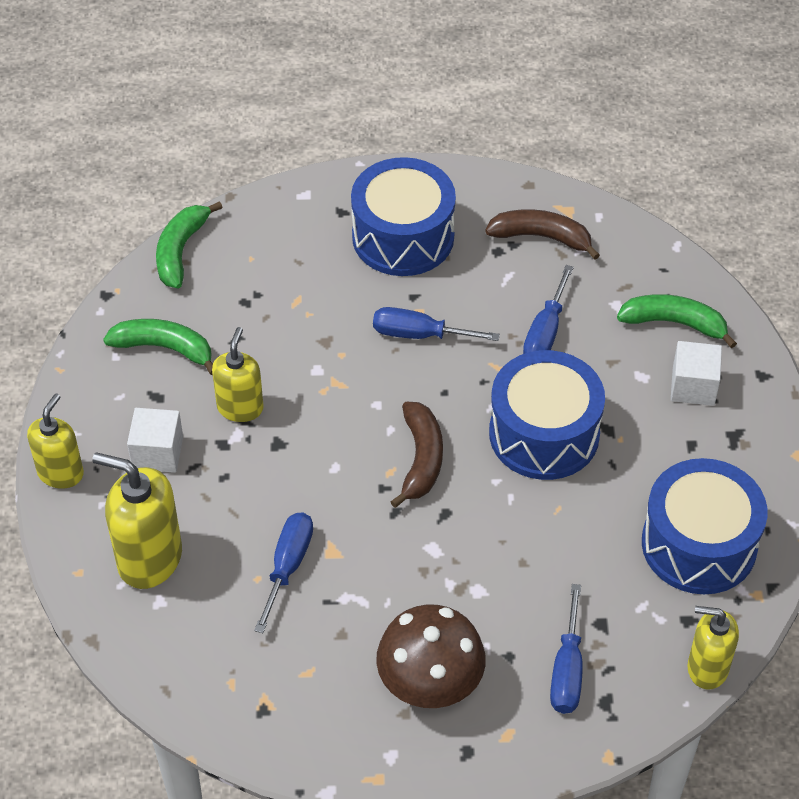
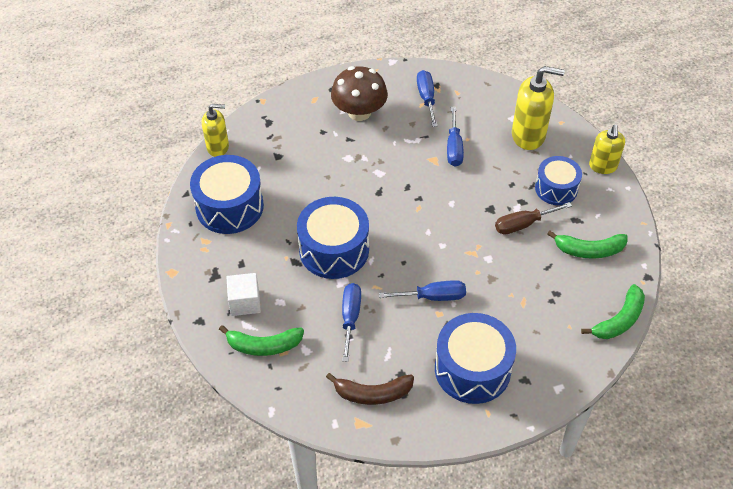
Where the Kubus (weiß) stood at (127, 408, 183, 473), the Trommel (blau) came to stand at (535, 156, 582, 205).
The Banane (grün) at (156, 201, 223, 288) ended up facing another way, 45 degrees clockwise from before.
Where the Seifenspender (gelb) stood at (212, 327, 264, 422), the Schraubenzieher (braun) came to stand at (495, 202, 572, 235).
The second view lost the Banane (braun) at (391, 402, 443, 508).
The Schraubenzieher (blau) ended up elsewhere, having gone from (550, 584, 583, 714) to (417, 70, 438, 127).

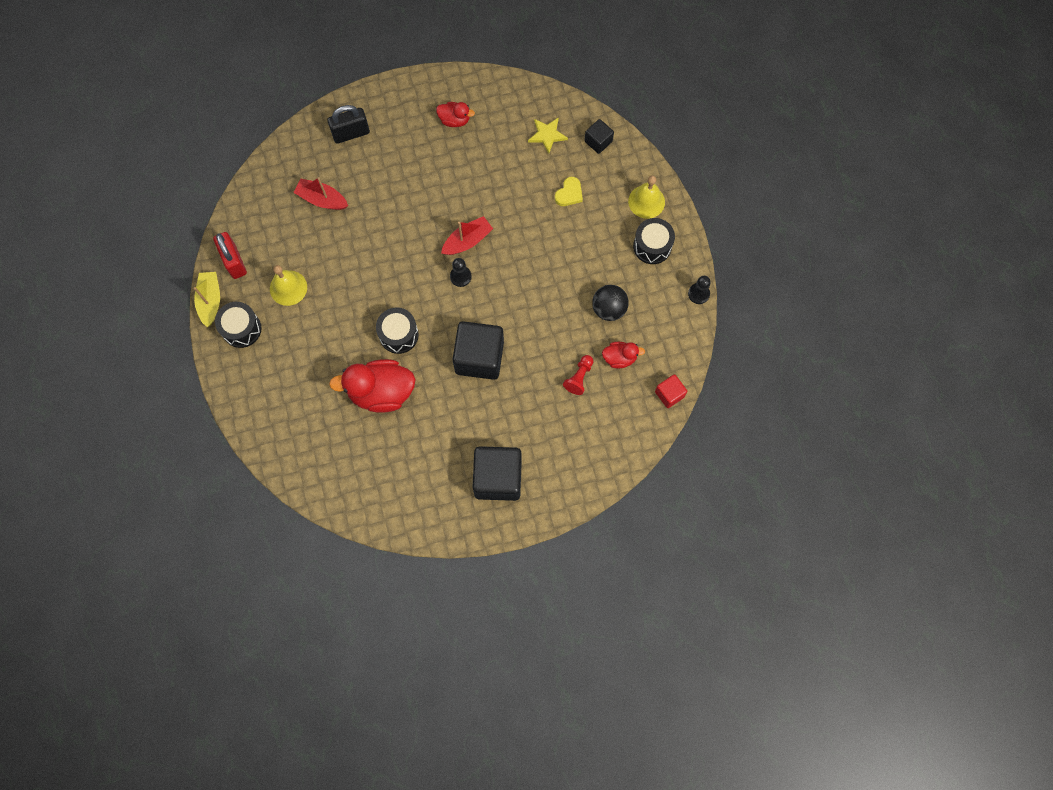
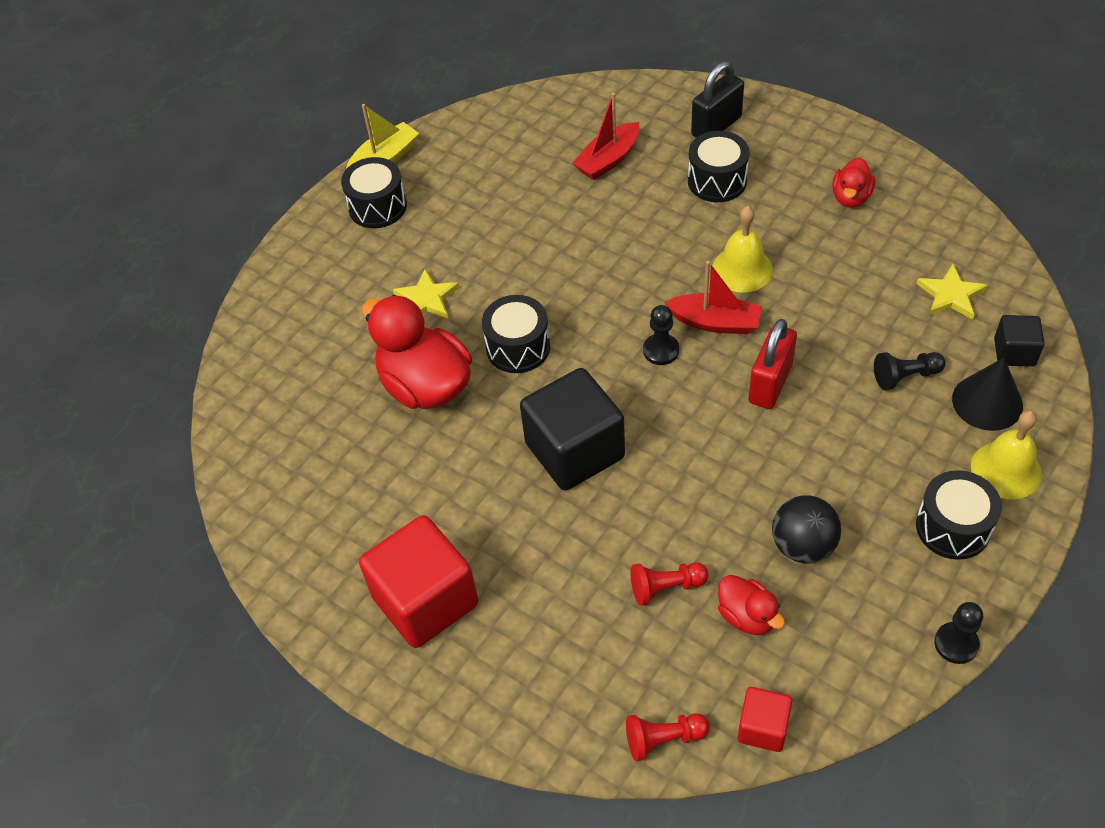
The Vorhängeschloss (rot) ended up elsewhere, having gone from (213, 232, 247, 279) to (748, 319, 797, 409).
The Glocke (gelb) ended up elsewhere, having gone from (270, 265, 307, 306) to (712, 206, 773, 293).
The Boot (rot) at (293, 177, 348, 210) ended up facing another way, 120 degrees counterclockwise from before.
The Vorhängeschloss (schwarz) at (327, 105, 370, 144) ended up facing another way, 75 degrees counterclockwise from before.
The Ente (rot) at (436, 102, 475, 127) ended up facing another way, 45 degrees clockwise from before.
What was the Kubus (schwarz) at (472, 446, 522, 501) turned into the Kubus (rot) at (359, 515, 478, 648).
Where the Herz (gelb) stood at (555, 177, 583, 206), the Bauer (schwarz) came to stand at (874, 352, 945, 390).
The second view gained the Stern (gelb) at (393, 269, 459, 319).
The second view gained the Bauer (rot) at (626, 713, 710, 761).
The second view gained the Trommel (schwarz) at (688, 131, 750, 202).
The second view gained the Kegel (schwarz) at (952, 358, 1023, 431).

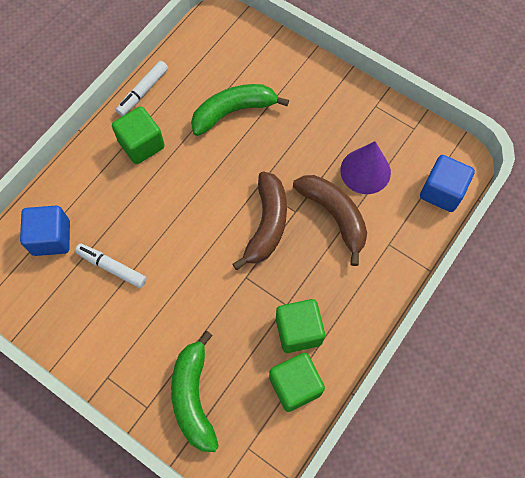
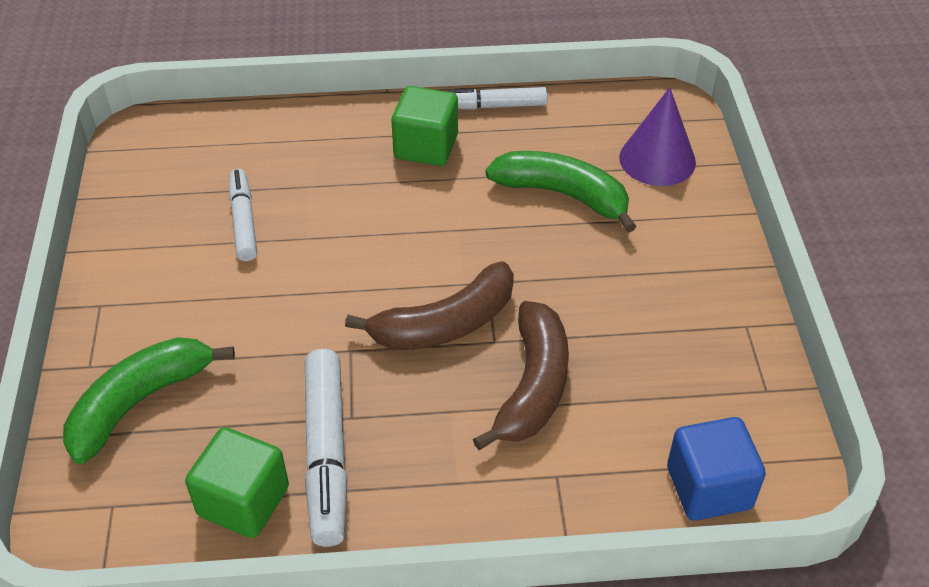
The second view lost the Kubus (blau) at (20, 206, 70, 256).
Where the Kubus (grün) stood at (276, 299, 325, 353), the Filzstift (weiß) came to stand at (305, 349, 348, 547).
The Kegel (lila) ended up elsewhere, having gone from (340, 141, 391, 194) to (619, 87, 696, 186).

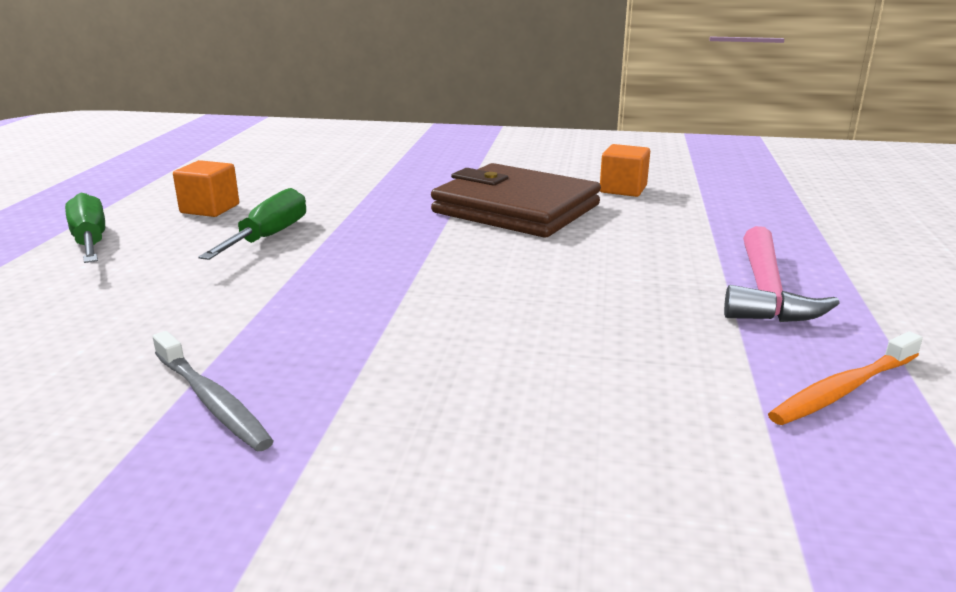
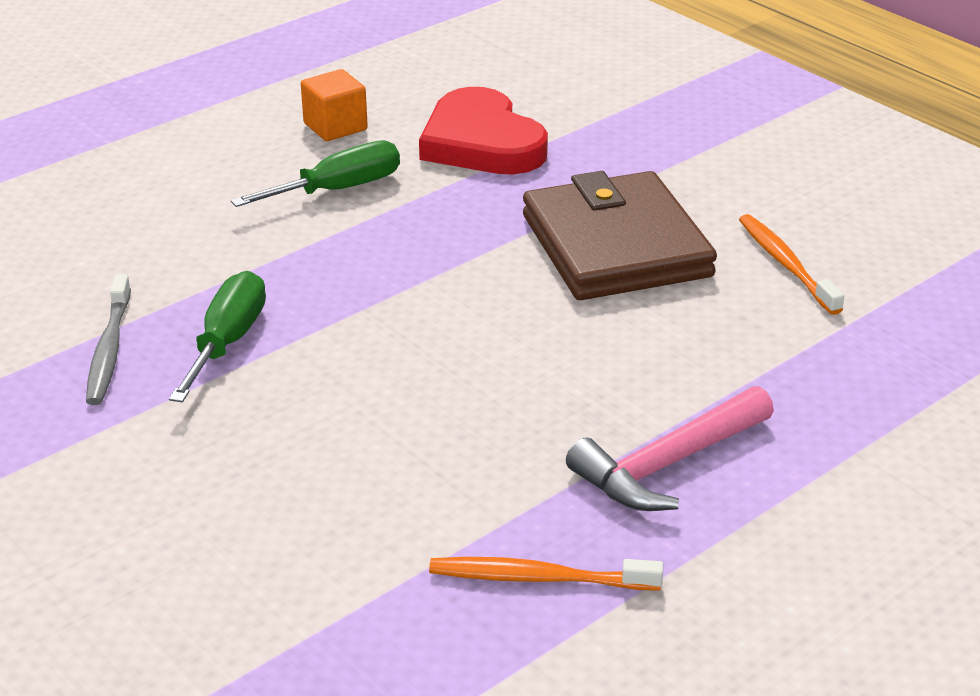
The Schraubenzieher (grün) ended up elsewhere, having gone from (65, 193, 105, 263) to (169, 271, 266, 402).
Where the Kubus (orange) stood at (600, 144, 650, 197), the Zahnbürste (orange) came to stand at (739, 214, 844, 315).
The second view gained the Herz (rot) at (419, 87, 548, 175).

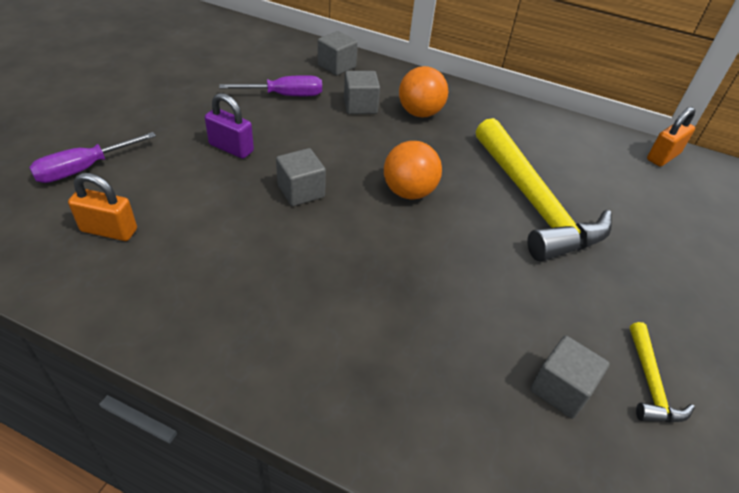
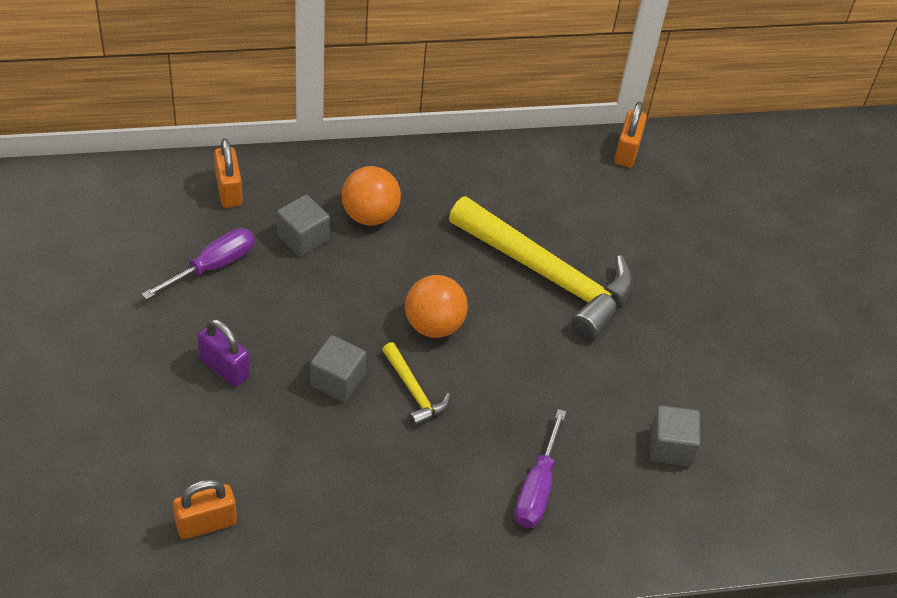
The Schraubenzieher (lila) ended up elsewhere, having gone from (29, 132, 156, 183) to (515, 409, 566, 528).
The Vorhängeschloss (lila) at (205, 93, 254, 159) ended up facing another way, 45 degrees clockwise from before.
Where the Kubus (grau) stood at (318, 31, 358, 75), the Vorhängeschloss (orange) came to stand at (214, 139, 243, 208).
The Hammer (gelb) ended up elsewhere, having gone from (630, 322, 695, 422) to (382, 342, 450, 426).

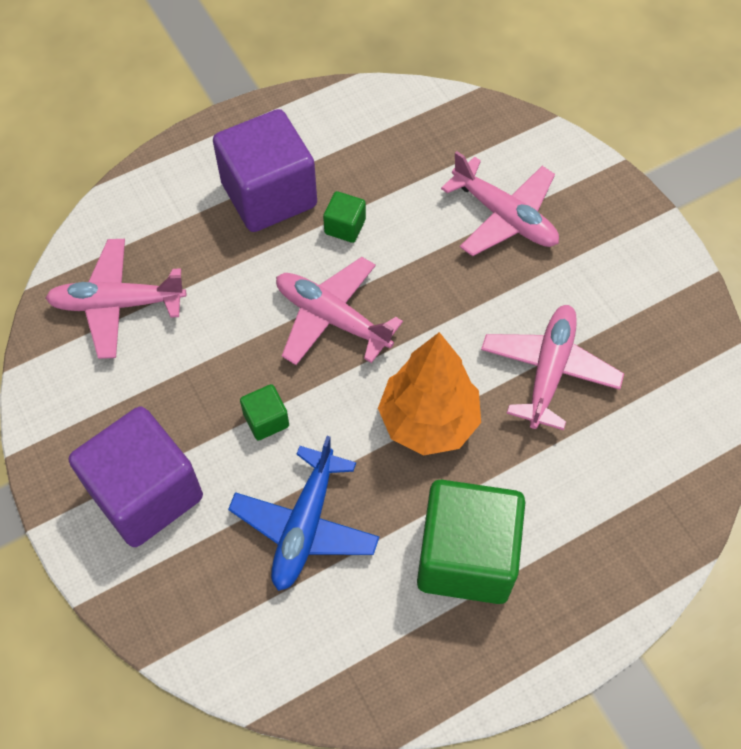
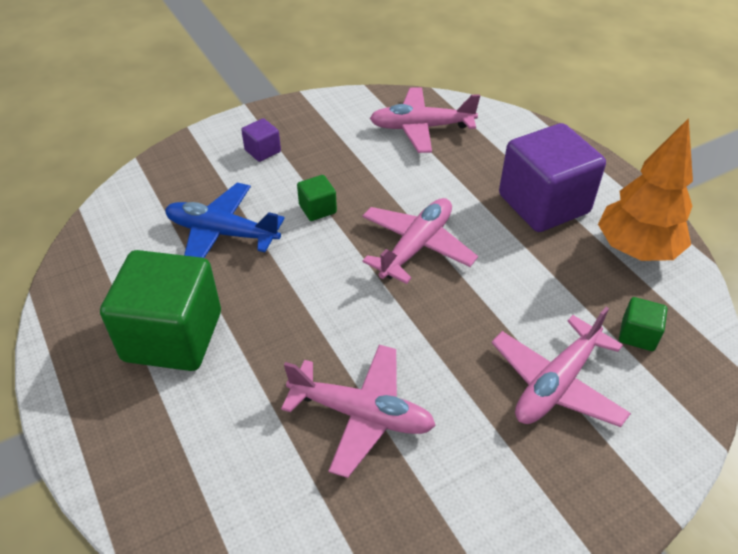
The Flugzeug (rosa) at (45, 239, 186, 359) ended up facing another way, 90 degrees counterclockwise from before.
The size of the Kubus (lila) at (69, 406, 203, 547) changed by a factor of 0.43.
The Kubus (grün) ended up elsewhere, having gone from (323, 191, 366, 243) to (619, 297, 667, 351).
The Baum (orange) ended up elsewhere, having gone from (378, 332, 481, 455) to (598, 118, 693, 261).

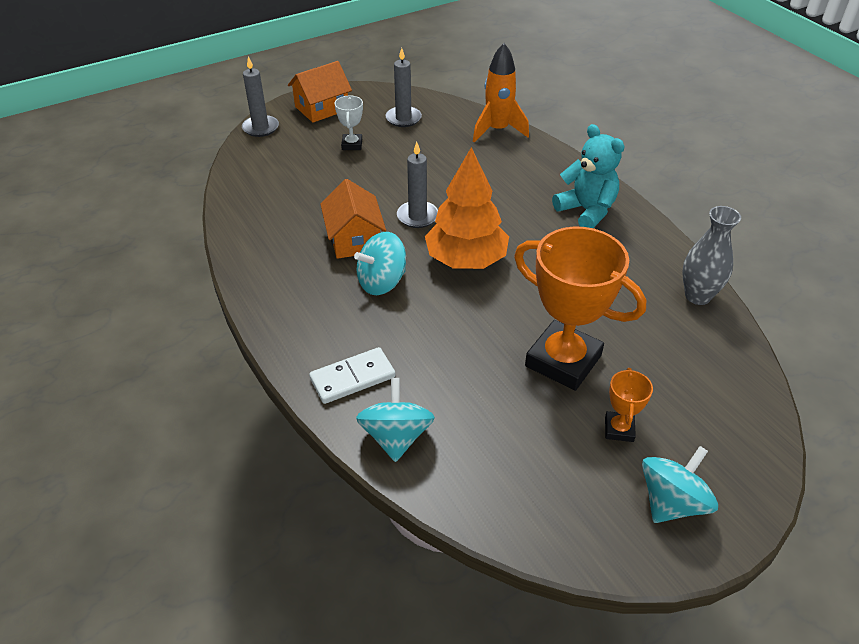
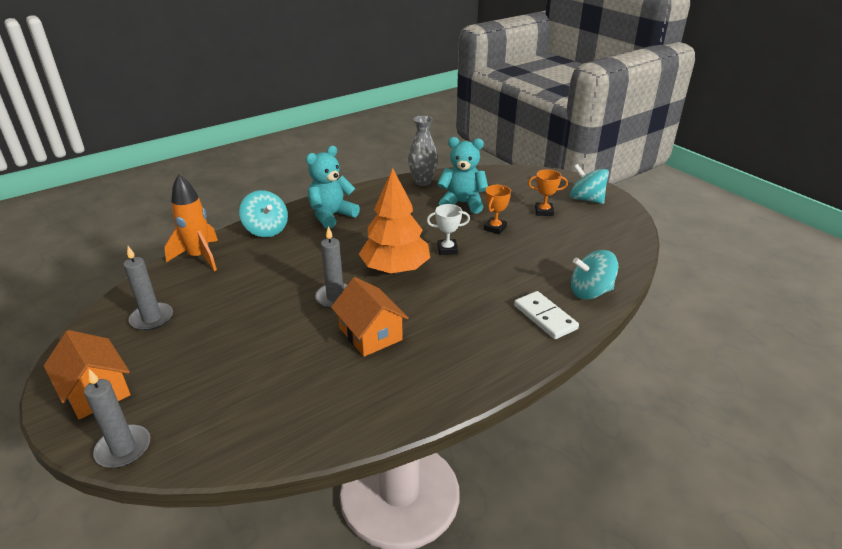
The Haus (orange) at (320, 179, 386, 259) ended up facing another way, 75 degrees clockwise from before.
The Pokal (weiß) ended up elsewhere, having gone from (335, 95, 363, 150) to (427, 204, 470, 255).
The Kreisel (türkis) ended up elsewhere, having gone from (354, 232, 406, 295) to (239, 190, 288, 237).
The size of the Pokal (orange) at (514, 227, 646, 391) changed by a factor of 0.45.
The second view gained the Teddybär (türkis) at (437, 137, 488, 214).

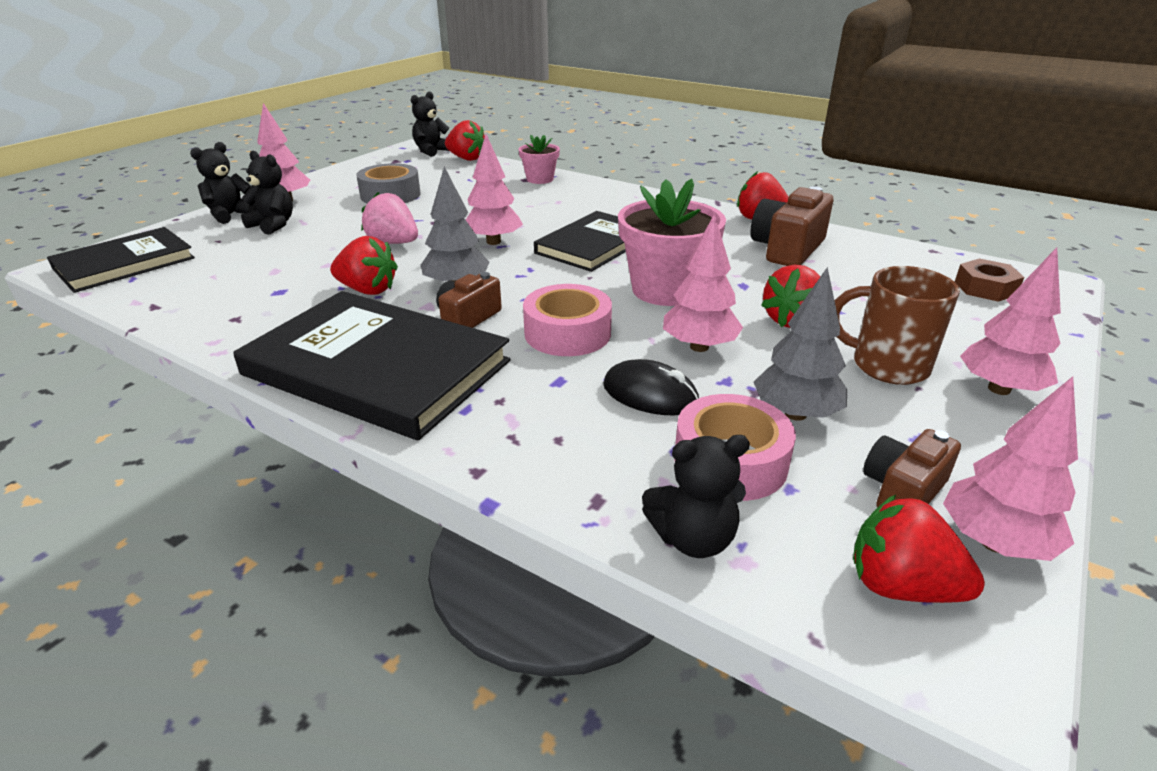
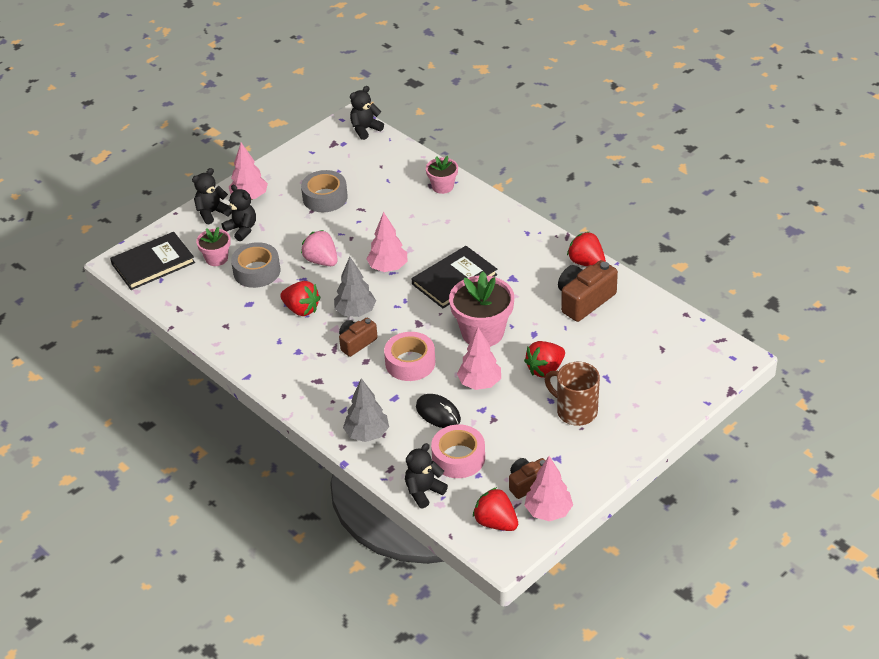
The second view lost the Buch (schwarz) at (233, 291, 510, 440).
The second view lost the Erdbeere (rot) at (445, 120, 485, 161).
The Teddybär (schwarz) at (642, 435, 750, 558) ended up facing another way, 135 degrees clockwise from before.
The Baum (grau) ended up elsewhere, having gone from (754, 267, 847, 421) to (343, 378, 389, 442).
The second view lost the Sechskantmutter (braun) at (955, 258, 1024, 302).
The second view lost the Baum (rosa) at (960, 247, 1061, 395).
The second view gained the Blumentopf (rosa) at (196, 227, 231, 266).
The second view gained the Klebeband (grau) at (231, 242, 280, 288).

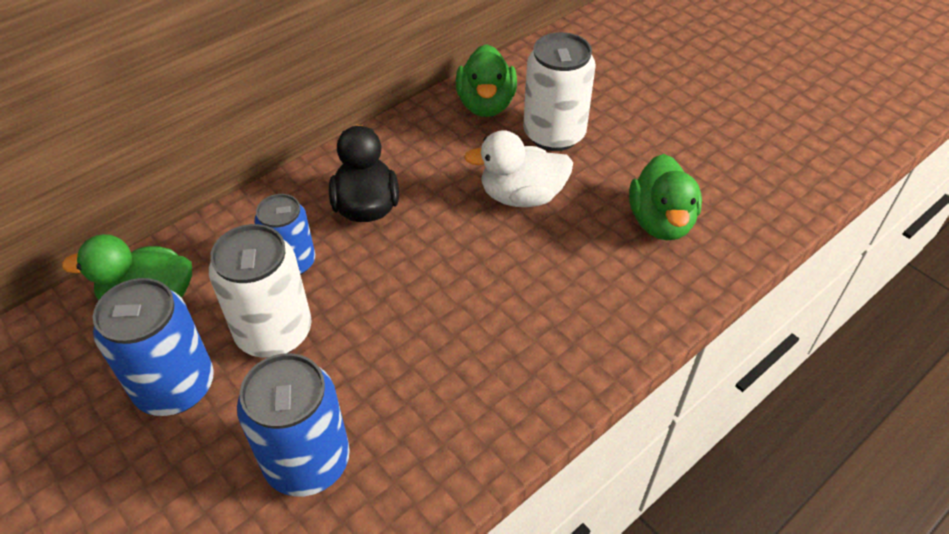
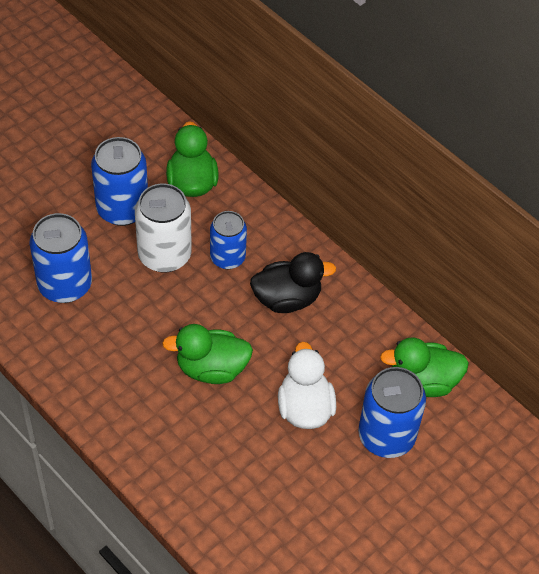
What was the Dose (weiß) at (523, 32, 596, 151) turned into the Dose (blau) at (358, 367, 426, 458).
The Ente (grün) ended up elsewhere, having gone from (629, 154, 702, 240) to (162, 324, 253, 384).

